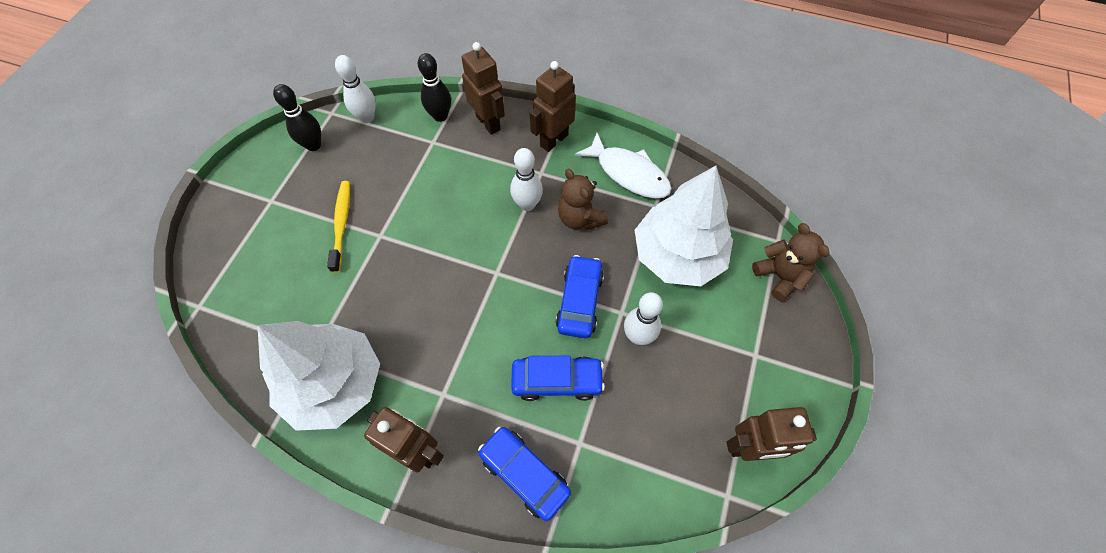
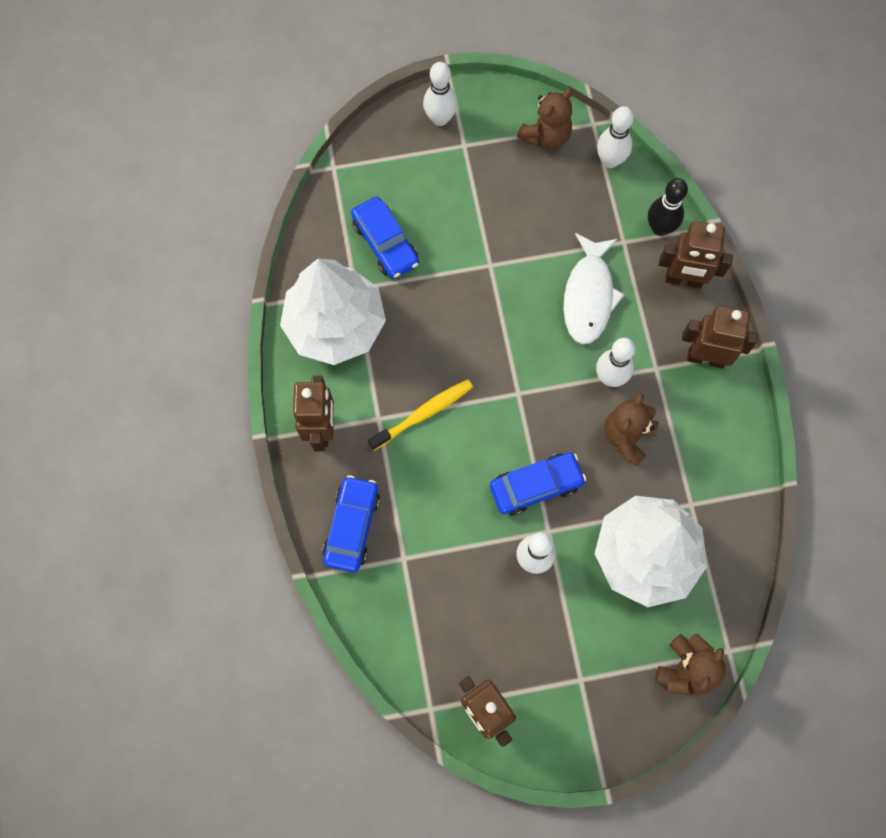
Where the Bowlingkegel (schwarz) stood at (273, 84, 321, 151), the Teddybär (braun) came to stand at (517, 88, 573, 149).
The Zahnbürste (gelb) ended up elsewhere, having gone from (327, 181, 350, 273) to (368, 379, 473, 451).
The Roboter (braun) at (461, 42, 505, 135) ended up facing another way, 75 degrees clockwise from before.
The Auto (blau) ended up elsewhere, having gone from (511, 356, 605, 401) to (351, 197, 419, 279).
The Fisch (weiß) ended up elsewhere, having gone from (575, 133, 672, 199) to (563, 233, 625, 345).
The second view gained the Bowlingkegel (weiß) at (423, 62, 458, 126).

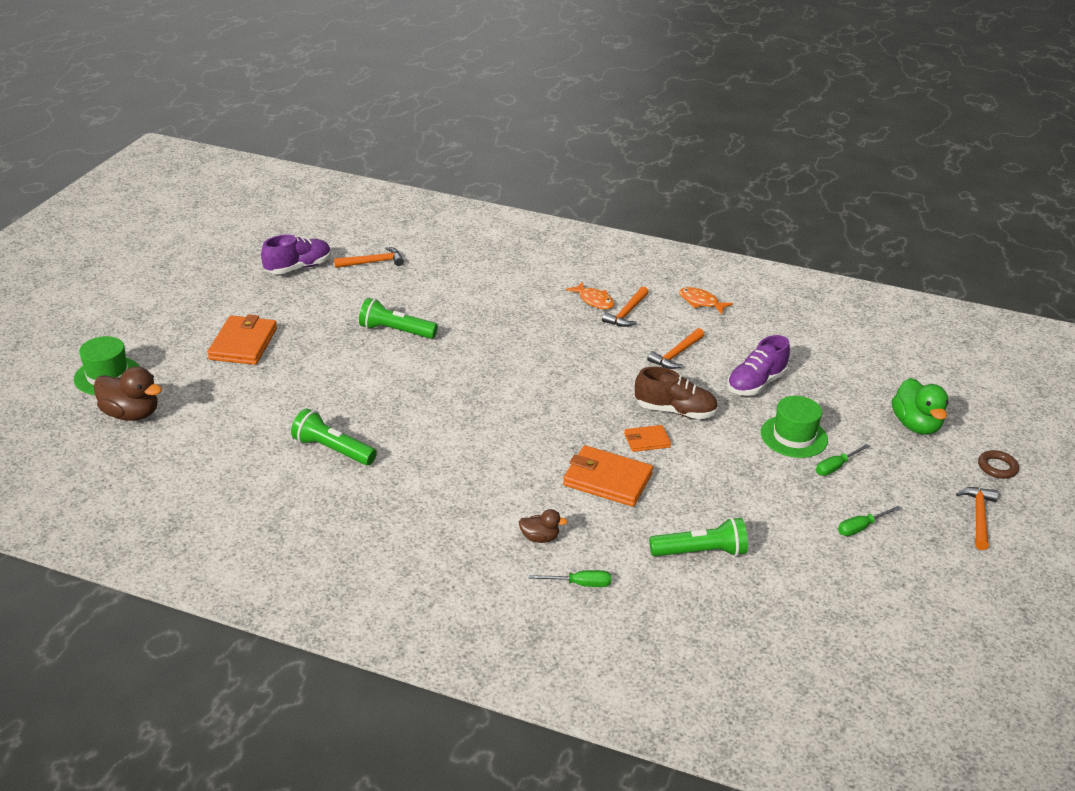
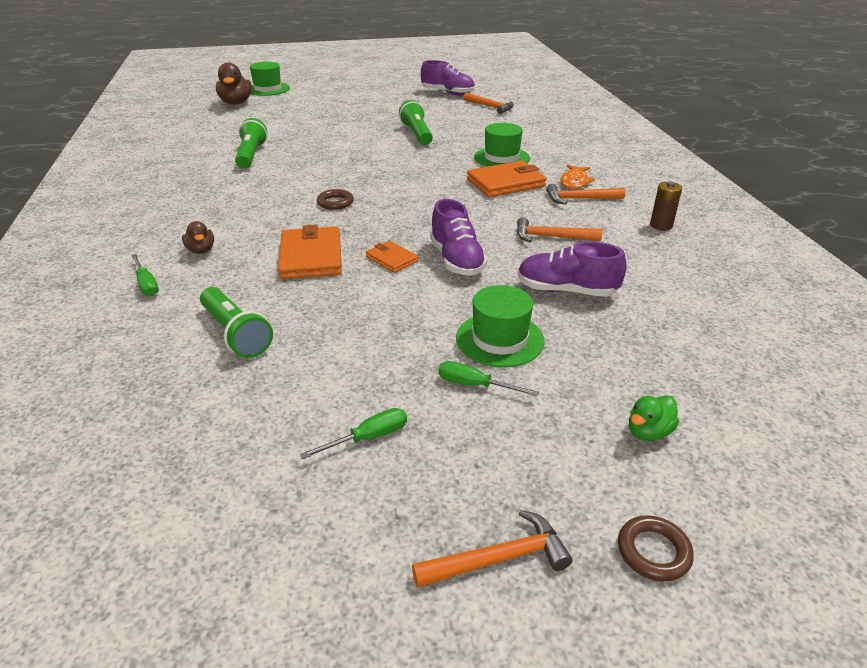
The Geldbörse (orange) ended up elsewhere, having gone from (207, 314, 277, 365) to (467, 161, 547, 197).
What was the Schuh (braun) at (635, 367, 718, 419) turned into the Schuh (lila) at (430, 199, 488, 276).
Where the Fisch (orange) stood at (679, 287, 733, 314), the Batterie (braun) came to stand at (650, 182, 682, 231).
The Schraubenzieher (grün) at (838, 506, 901, 536) ended up facing another way, 120 degrees clockwise from before.
The size of the Ente (grün) at (892, 378, 948, 435) changed by a factor of 0.55.
The second view gained the Ring (braun) at (317, 189, 354, 210).
The second view gained the Hut (grün) at (474, 123, 530, 167).

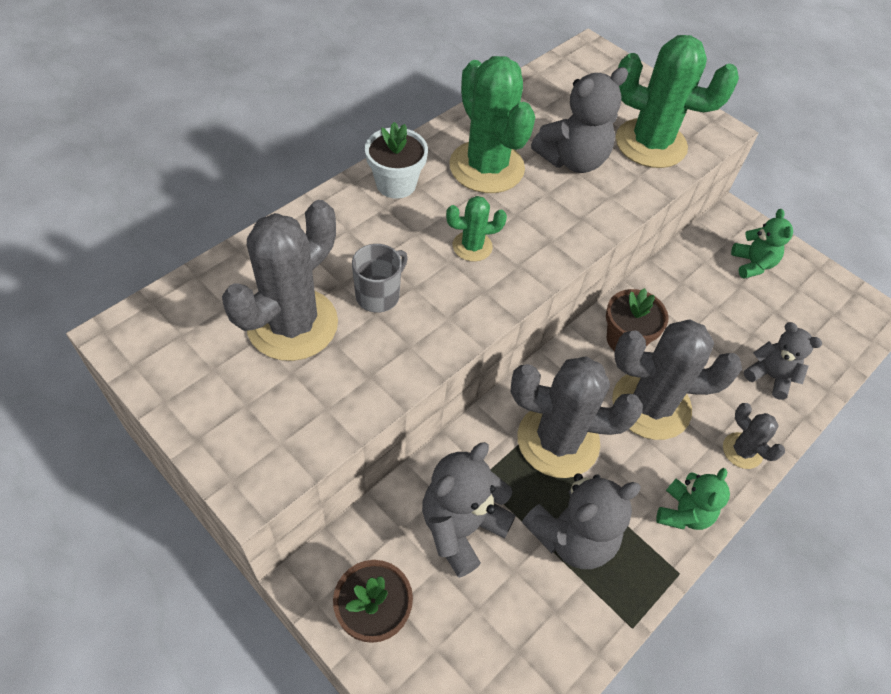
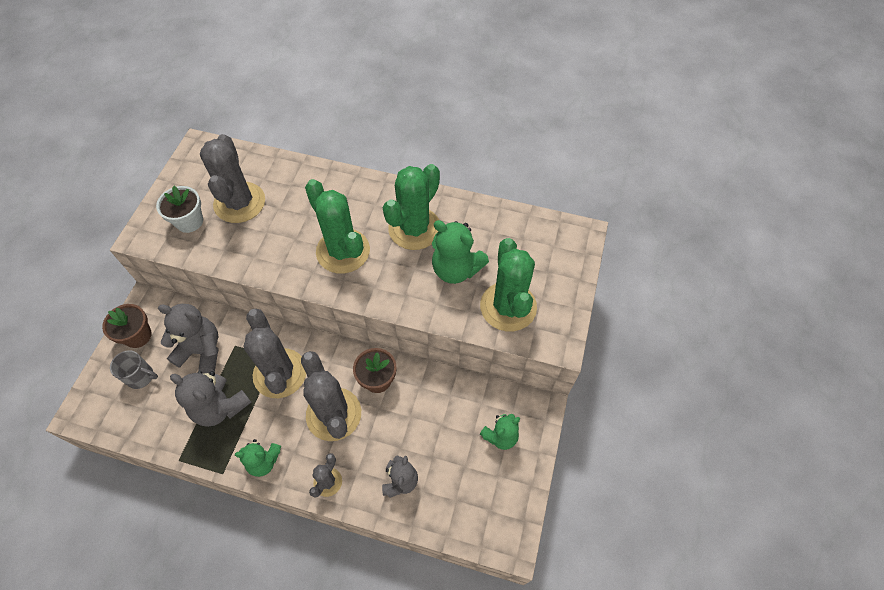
The Kaktus (grau) at (222, 200, 338, 361) ended up facing another way, 75 degrees clockwise from before.
The Tasse (grau) ended up elsewhere, having gone from (352, 244, 408, 313) to (110, 350, 158, 389).
The Blumentopf (weiß) ended up elsewhere, having gone from (365, 122, 428, 199) to (156, 186, 203, 233).
The size of the Kaktus (grün) at (446, 196, 507, 262) changed by a factor of 2.04.
What was the Teddybär (grau) at (531, 67, 628, 173) turned into the Teddybär (grün) at (432, 220, 489, 284).

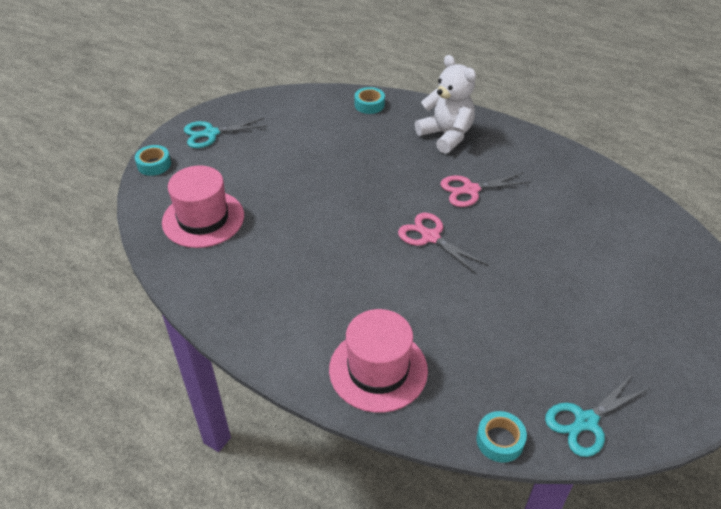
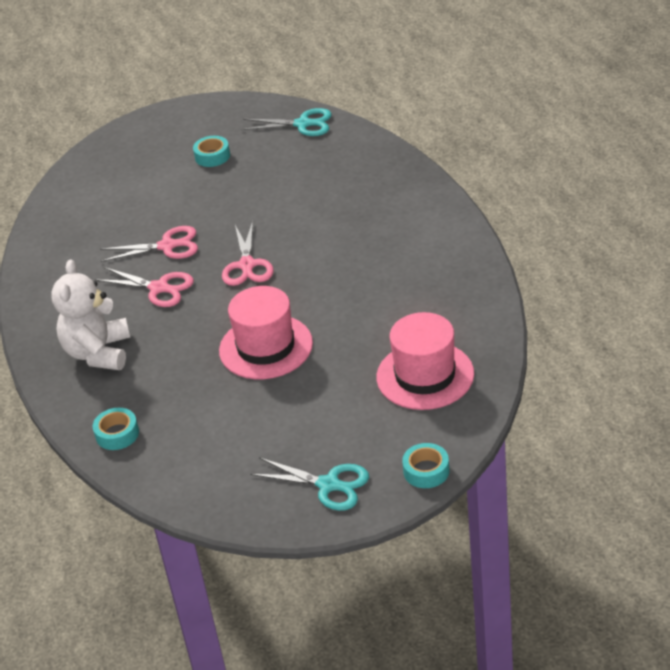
The Hut (rosa) ended up elsewhere, having gone from (329, 309, 428, 413) to (219, 286, 313, 379).
The Klebeband (türkis) ended up elsewhere, having gone from (477, 411, 527, 463) to (193, 136, 230, 167).
The second view gained the Schere (rosa) at (100, 226, 198, 262).

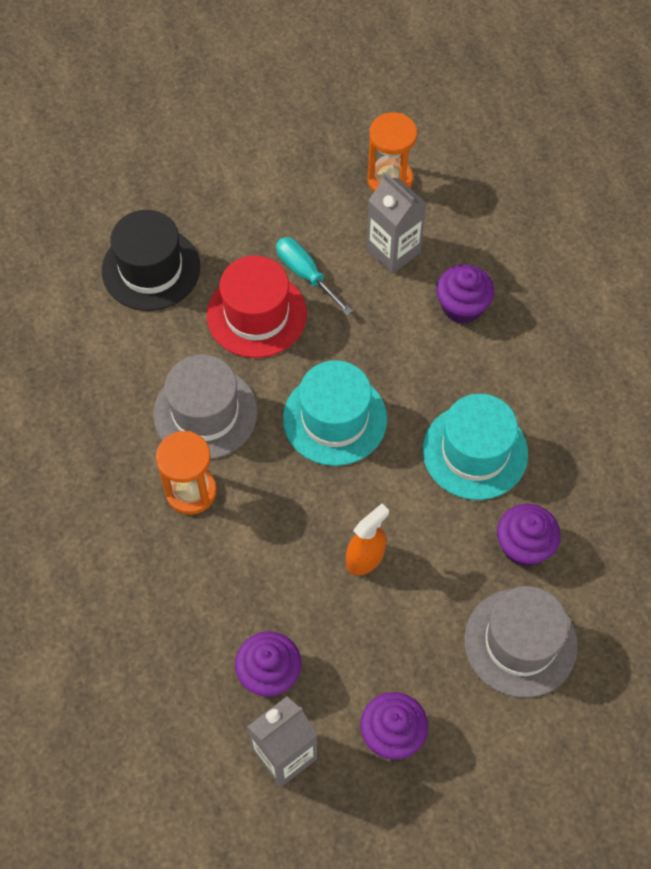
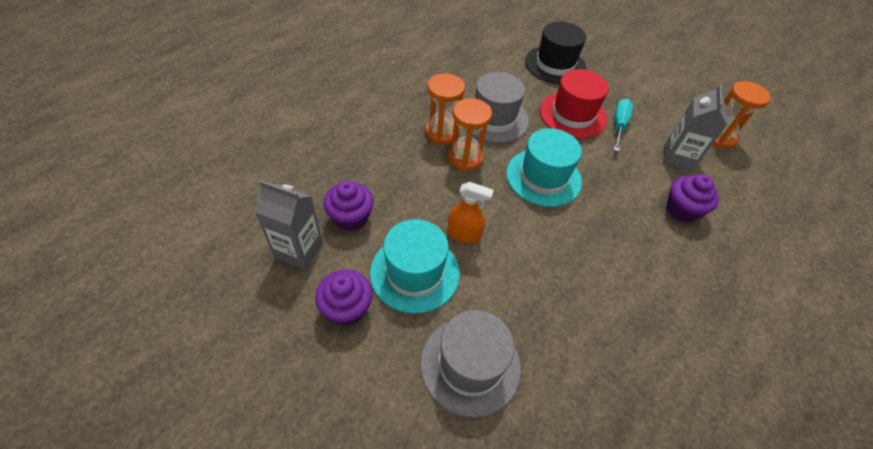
The Hut (türkis) ended up elsewhere, having gone from (423, 394, 528, 500) to (370, 219, 460, 314).
The second view lost the Muffin (lila) at (497, 504, 561, 566).
The second view gained the Sanduhr (orange) at (448, 98, 492, 171).

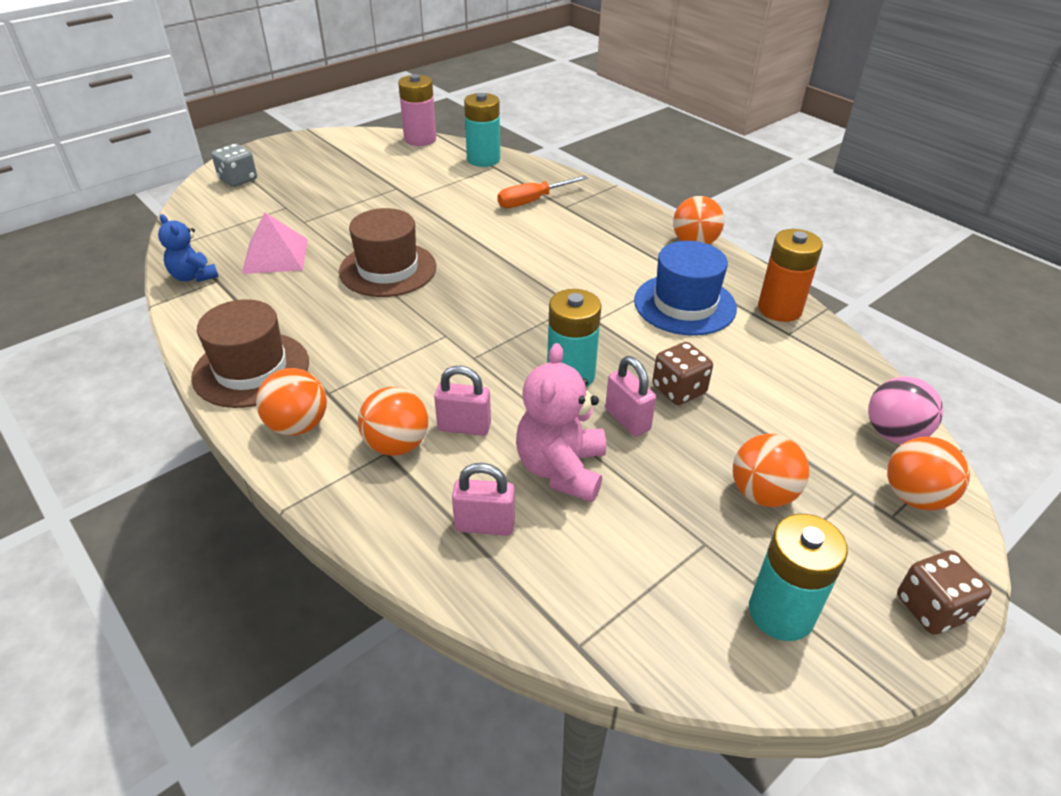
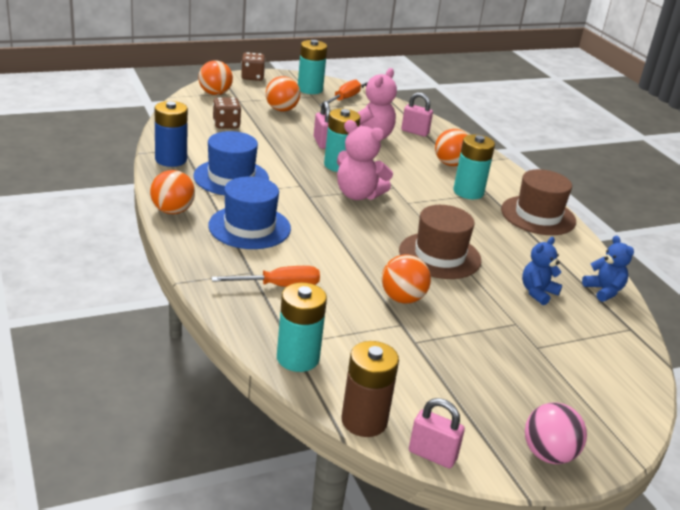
The second view lost the Spielwürfel (grau) at (212, 144, 257, 187).
Where the Pyramide (rosa) stood at (242, 212, 308, 274), the Teddybär (blau) came to stand at (522, 237, 562, 305).
The Ball (orange) ended up elsewhere, having gone from (256, 368, 327, 436) to (382, 255, 431, 304).
What was the Batterie (rosa) at (398, 74, 436, 146) turned into the Batterie (braun) at (341, 341, 399, 437).
The Vorhängeschloss (rosa) ended up elsewhere, having gone from (434, 366, 491, 436) to (409, 398, 465, 469).
The Spielwürfel (braun) ended up elsewhere, having gone from (652, 342, 713, 405) to (213, 97, 241, 129).
What was the Batterie (orange) at (758, 229, 823, 322) turned into the Batterie (blau) at (155, 101, 188, 167).
The Ball (rosa) ended up elsewhere, having gone from (868, 376, 943, 444) to (525, 402, 587, 464).
The second view gained the Hut (blau) at (208, 176, 291, 249).
The second view gained the Schraubenzieher (orange) at (319, 80, 361, 106).
The second view gained the Teddybär (rosa) at (337, 120, 393, 200).
The second view gained the Batterie (türkis) at (453, 134, 495, 199).

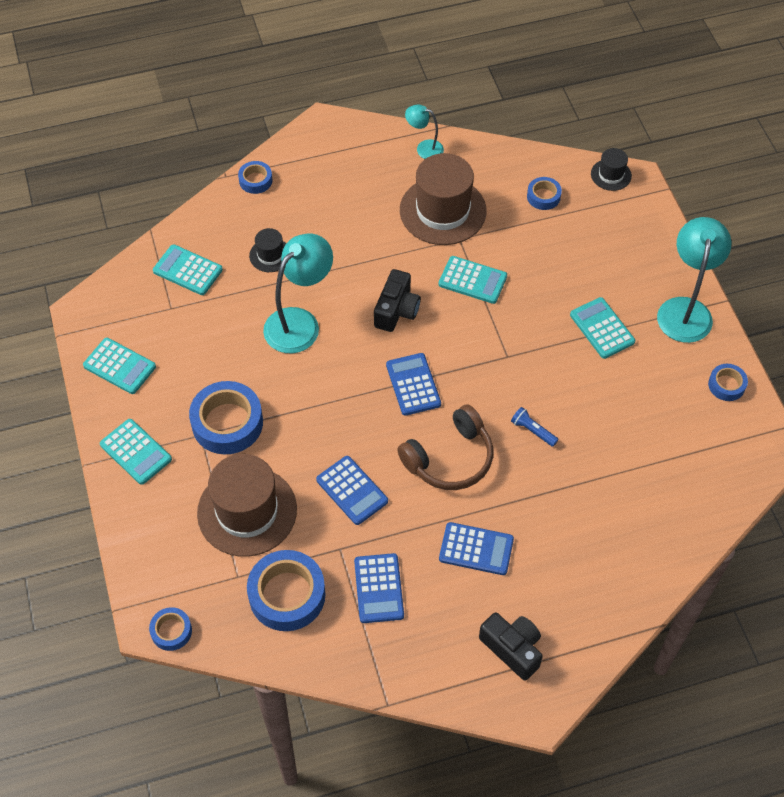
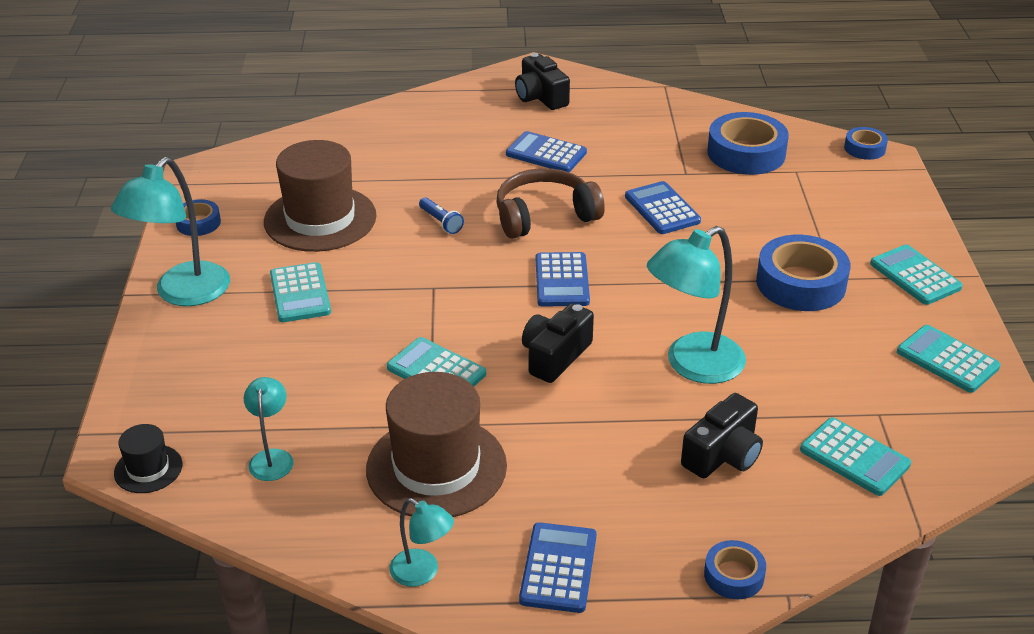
The Hut (braun) ended up elsewhere, having gone from (197, 454, 297, 557) to (264, 140, 377, 252).
Where the Hut (schwarz) stood at (249, 228, 287, 272), the Kamera (schwarz) came to stand at (681, 393, 763, 478).
The Taschenrechner (blau) ended up elsewhere, having gone from (354, 553, 404, 623) to (519, 522, 596, 613).
Where the Klebeband (blau) stood at (527, 177, 562, 210), the Lampe (türkis) came to stand at (244, 377, 294, 481).

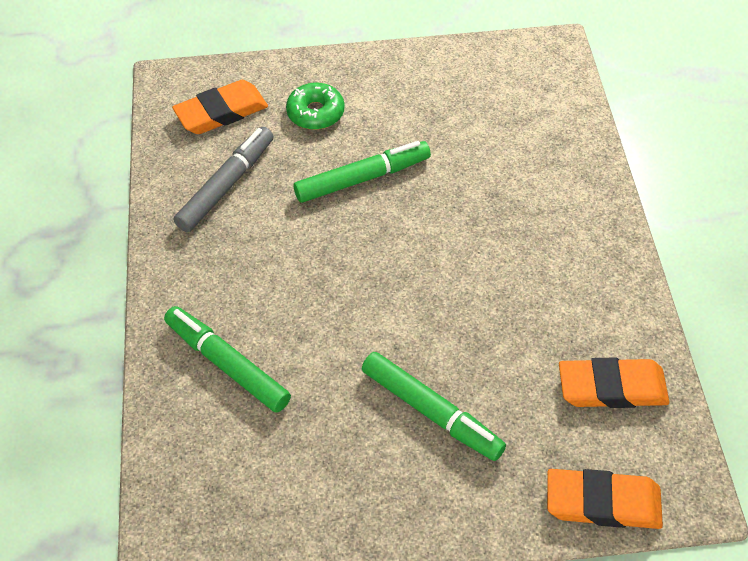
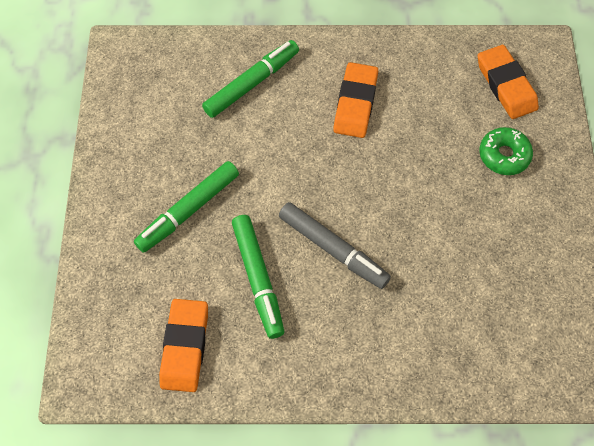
The Filzstift (grau) ended up elsewhere, having gone from (174, 127, 273, 232) to (279, 202, 391, 289).
The Filzstift (grün) ended up elsewhere, having gone from (294, 141, 431, 203) to (232, 215, 284, 339).
The Radiergummi (orange) ended up elsewhere, having gone from (547, 469, 663, 529) to (333, 62, 378, 138).

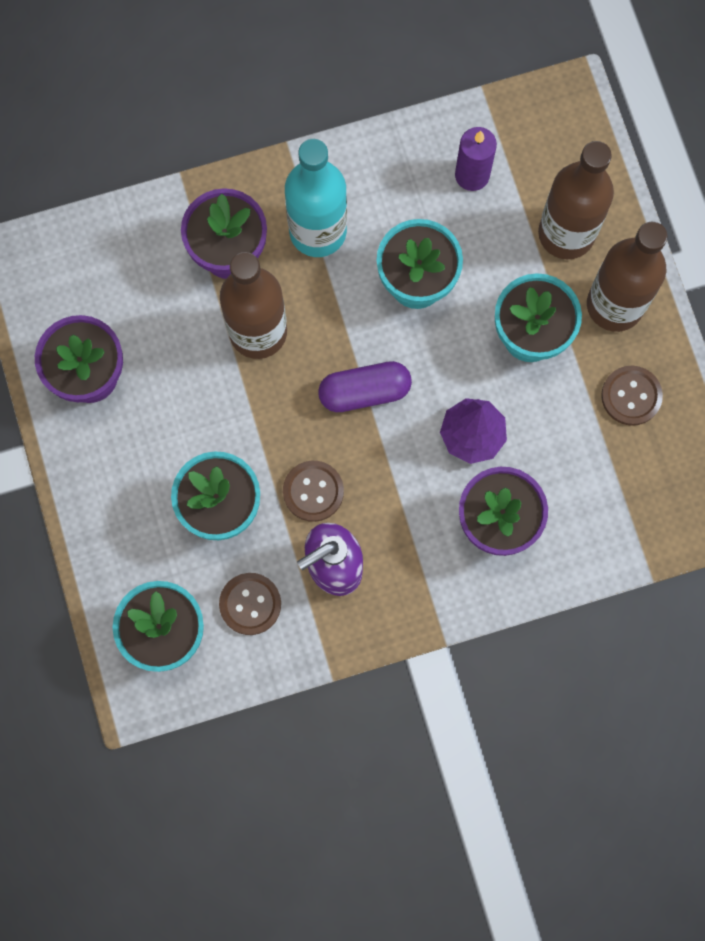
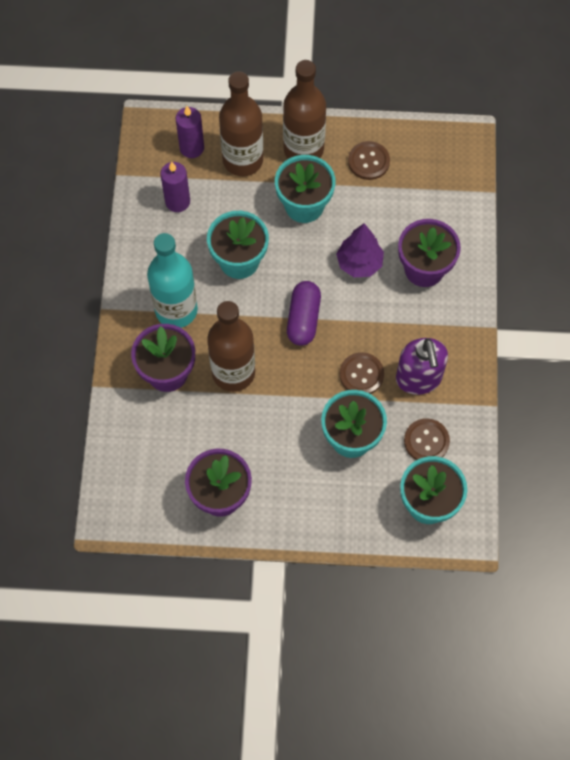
The second view gained the Kerze (lila) at (176, 106, 204, 158).

